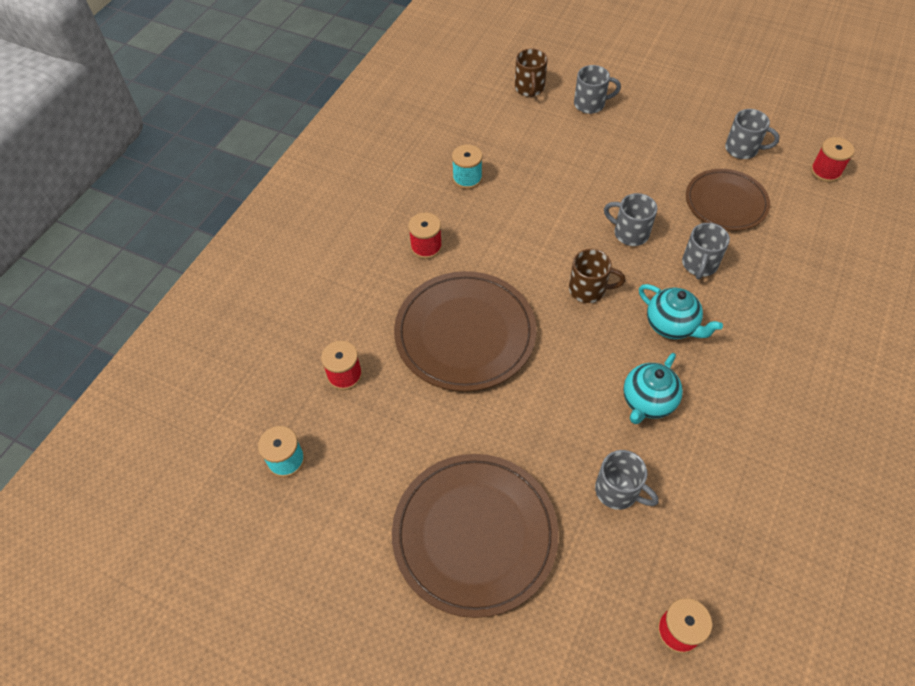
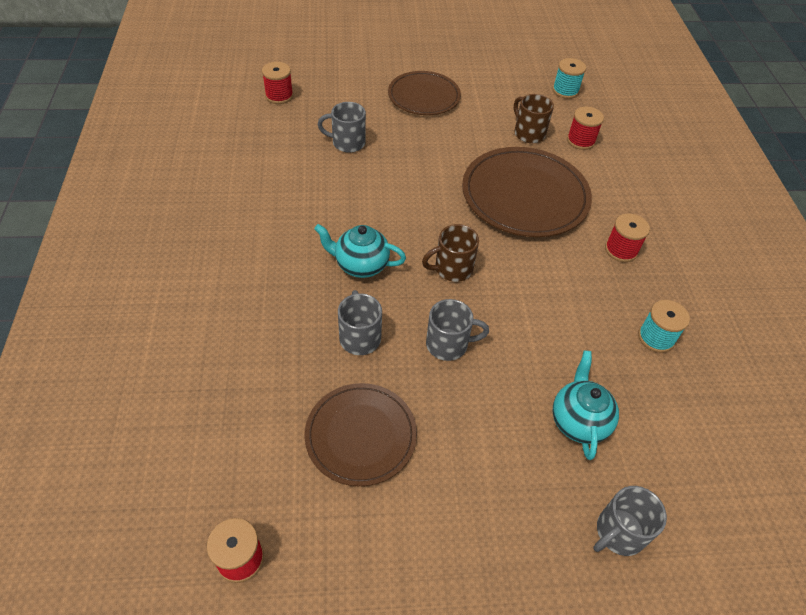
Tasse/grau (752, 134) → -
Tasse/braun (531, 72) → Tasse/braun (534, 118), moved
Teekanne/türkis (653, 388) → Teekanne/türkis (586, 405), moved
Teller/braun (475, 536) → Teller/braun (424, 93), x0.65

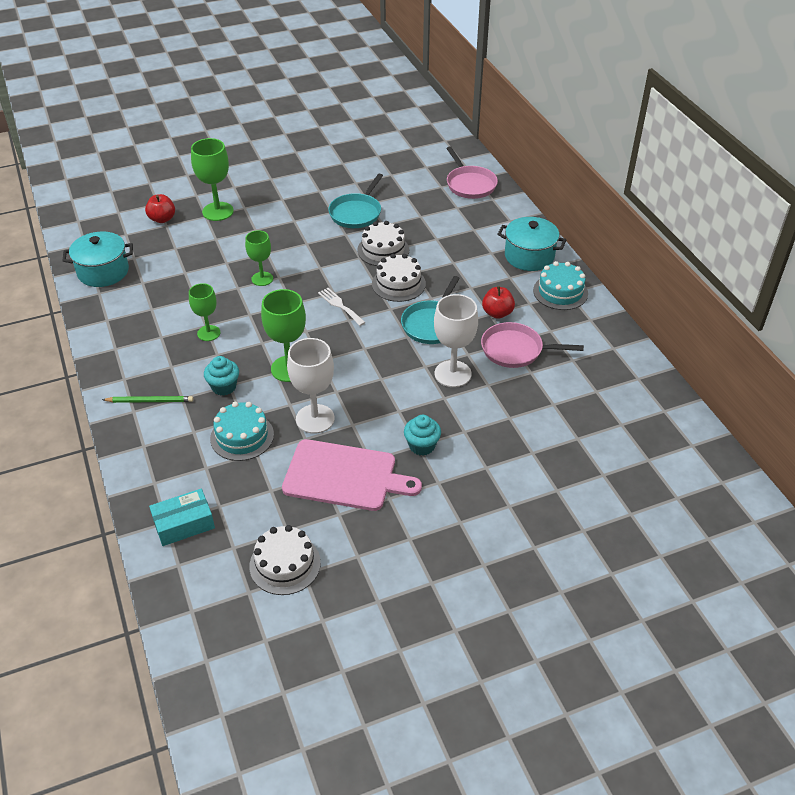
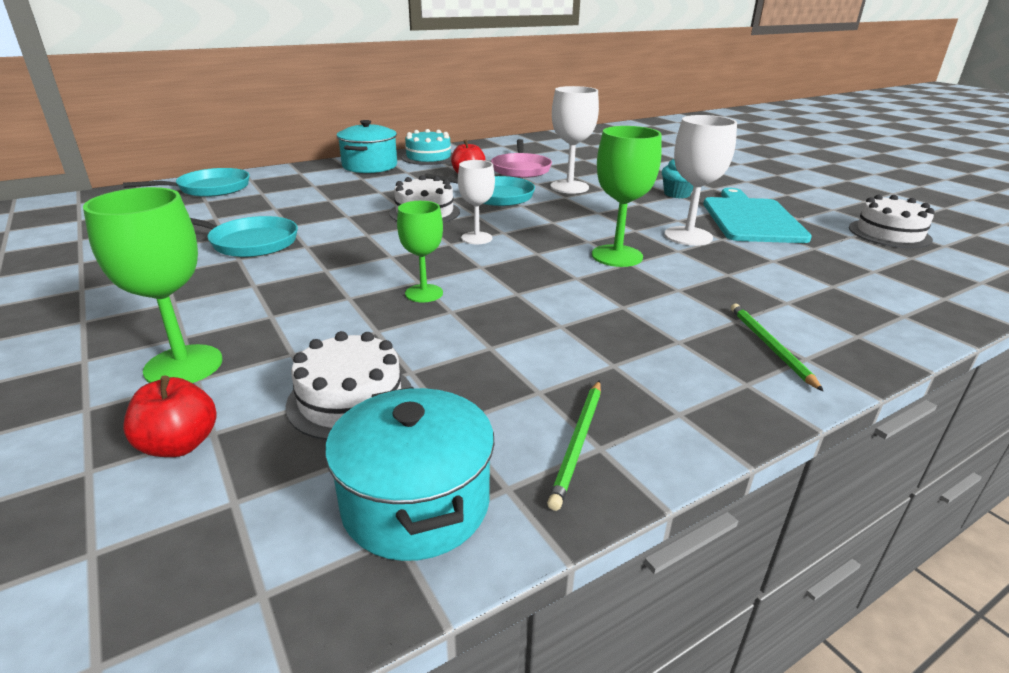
Schachtel/türkis (182, 517) → -
Kelch/grün (205, 312) → -
Muffin/türkis (221, 375) → -
Kuchen/türkis (242, 431) → -
- → Bleistift/grün (574, 445)
Kuchen/weiß (383, 243) → Kuchen/weiß (349, 385), moved
Gabel/weiß (342, 307) → Kelch/weiß (476, 202)
Schneidebrett/rosa (352, 475) → Schneidebrett/türkis (757, 215)
Pfanne/rosa (472, 173) → Pfanne/türkis (186, 182)

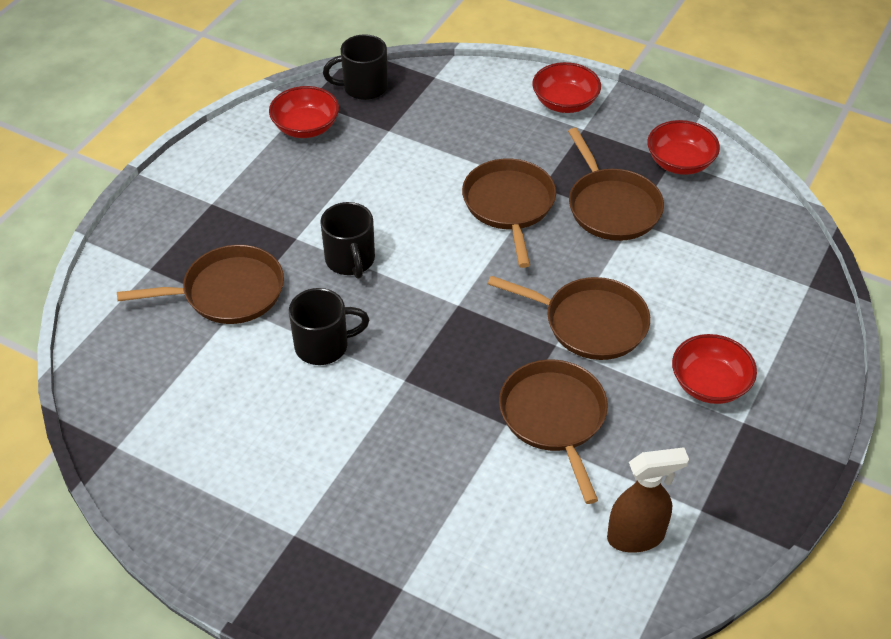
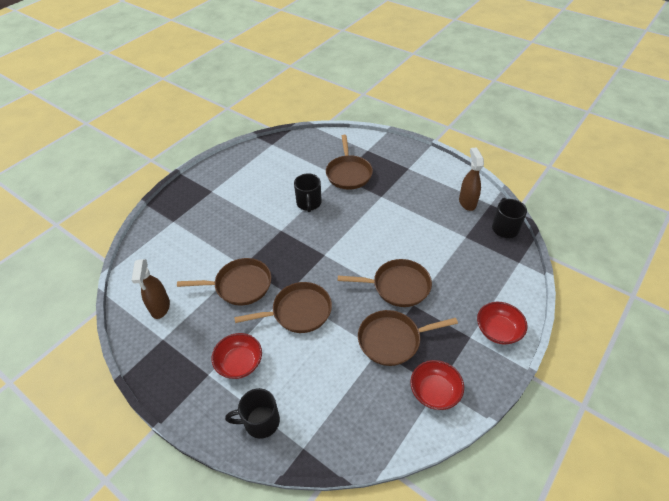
Tasse/schwarz (347, 240) → Tasse/schwarz (252, 413), moved
Schüssel/rot (304, 112) → Sprühflasche/braun (471, 179)
Pfanne/braun (569, 318) → Pfanne/braun (283, 307), 135 degrees counterclockwise

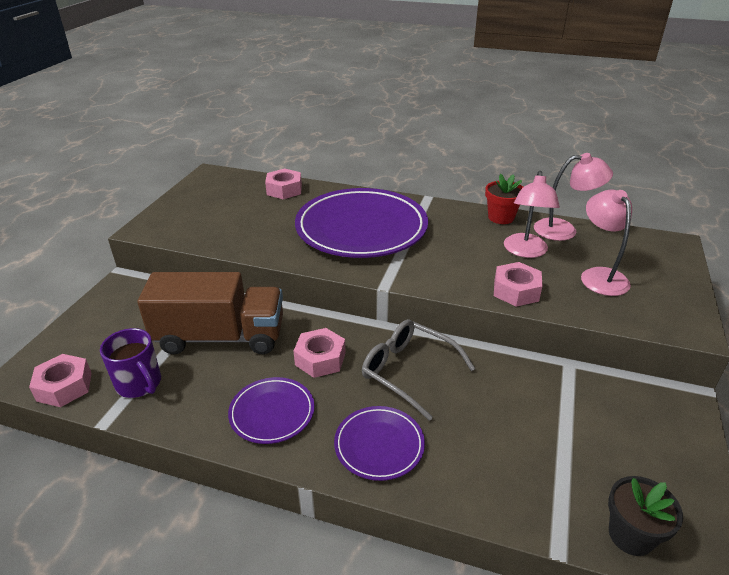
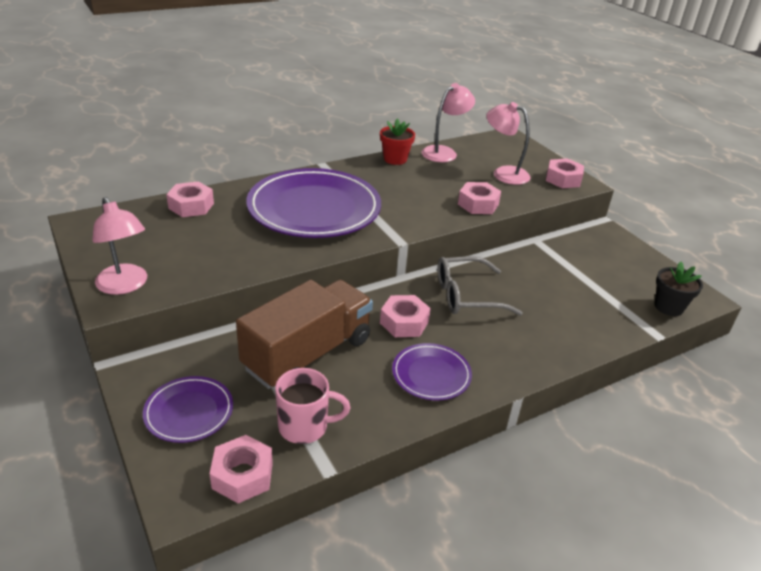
- → Sechskantmutter/rosa (565, 173)
Teller/lila (379, 443) → Teller/lila (188, 409), moved
Lampe/rosa (532, 214) → Lampe/rosa (119, 246), moved
Tasse/lila (130, 363) → Tasse/rosa (312, 406)

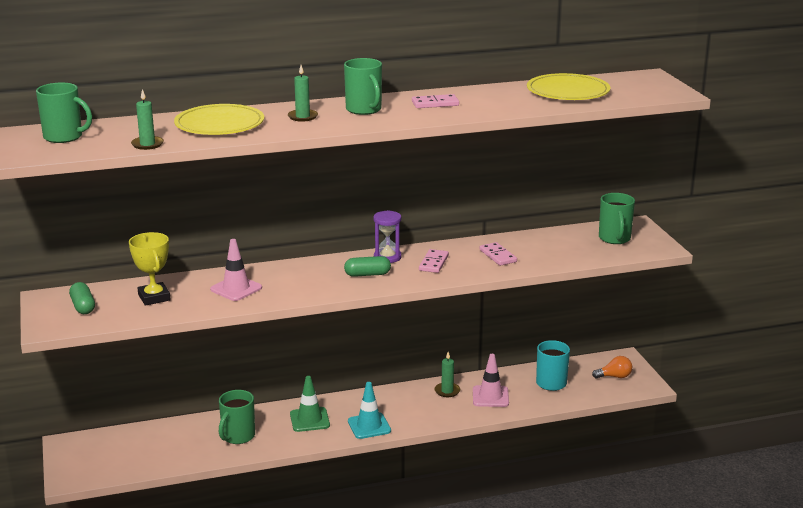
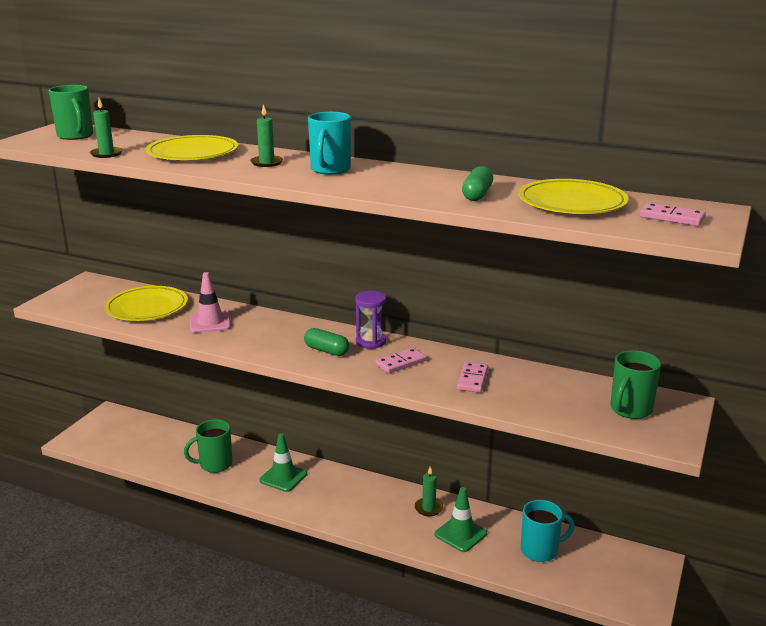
Leitkegel/türkis (369, 410) → -
Glühbirne/orange (612, 367) → -
Kapsel/grün (82, 298) → Kapsel/grün (477, 183), moved
Dominostein/rosa (435, 101) → Dominostein/rosa (673, 214), moved
Pokal/gelb (150, 269) → Teller/gelb (146, 303)
Tasse/grün (363, 86) → Tasse/türkis (329, 143)
Leitkegel/rosa (491, 380) → Leitkegel/grün (461, 519)

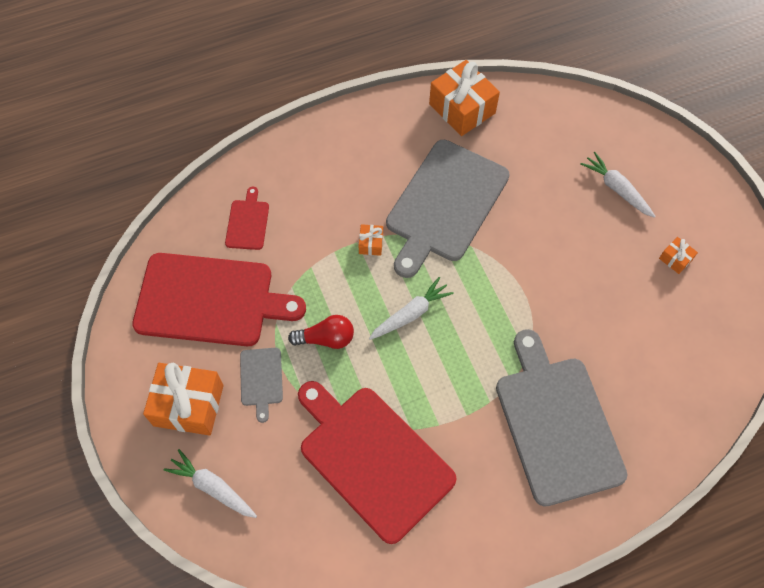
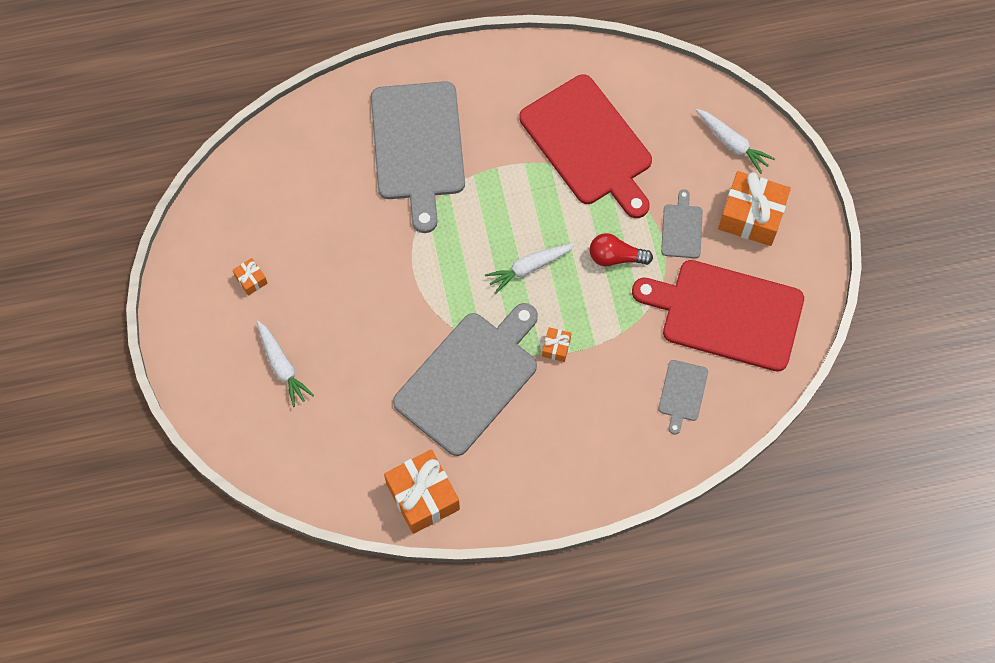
Schneidebrett/rot (247, 218) → Schneidebrett/grau (683, 397)

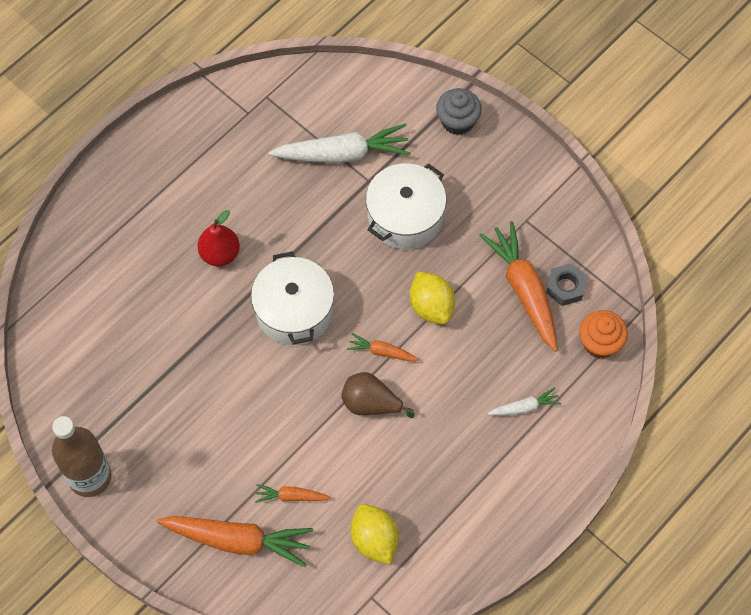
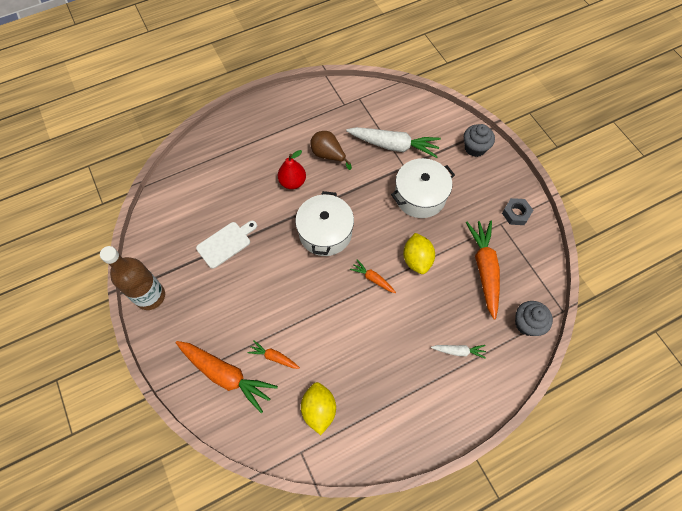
- → Schneidebrett/weiß (226, 245)
Birne/braun (377, 395) → Birne/braun (331, 150), moved
Sechskantmutter/grau (566, 285) → Sechskantmutter/grau (517, 211), moved
Muffin/orange (603, 334) → Muffin/grau (534, 318)

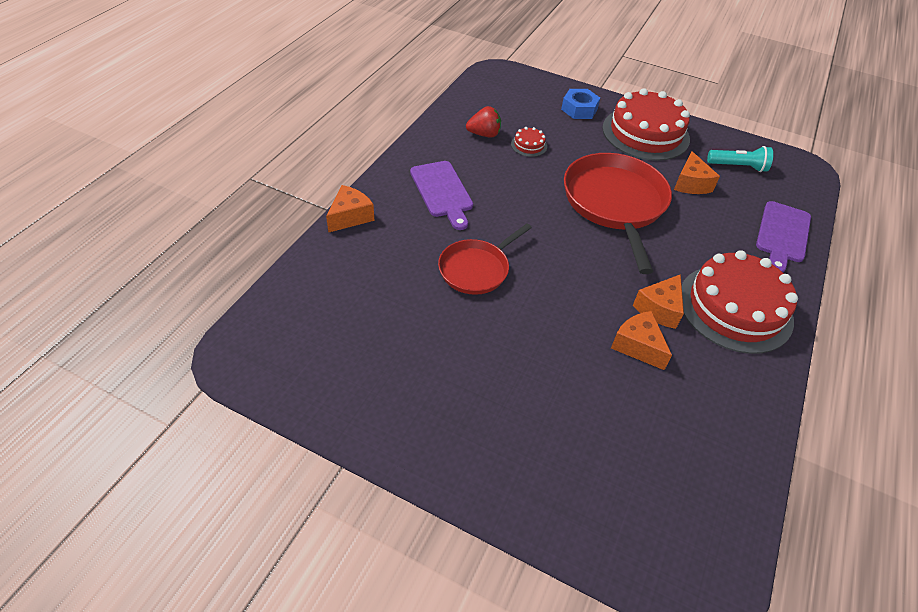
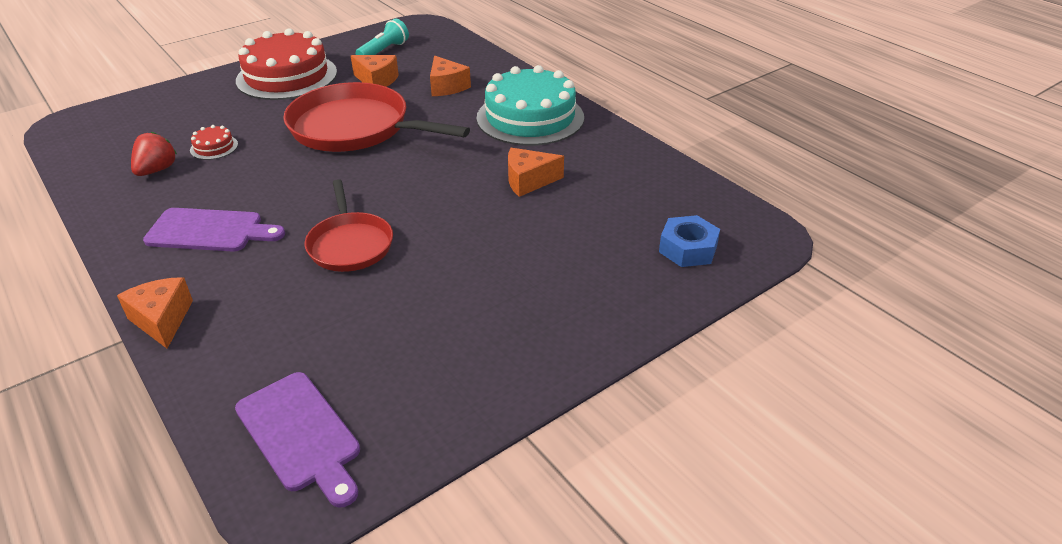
Sechskantmutter/blau (580, 104) → Sechskantmutter/blau (689, 241), moved
Käse/orange (658, 301) → Käse/orange (450, 76), moved
Schneidebrett/lila (783, 236) → Schneidebrett/lila (297, 440), moved
Kuchen/rot (740, 302) → Kuchen/türkis (530, 105)

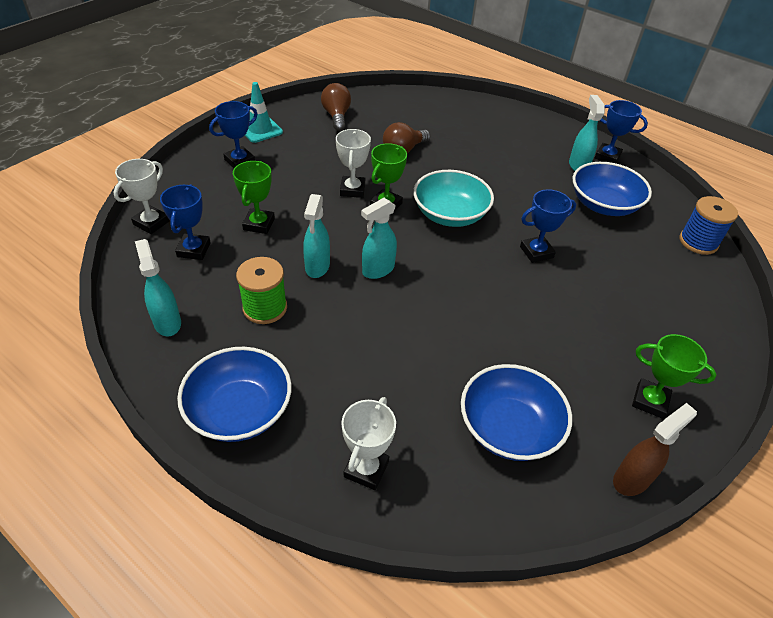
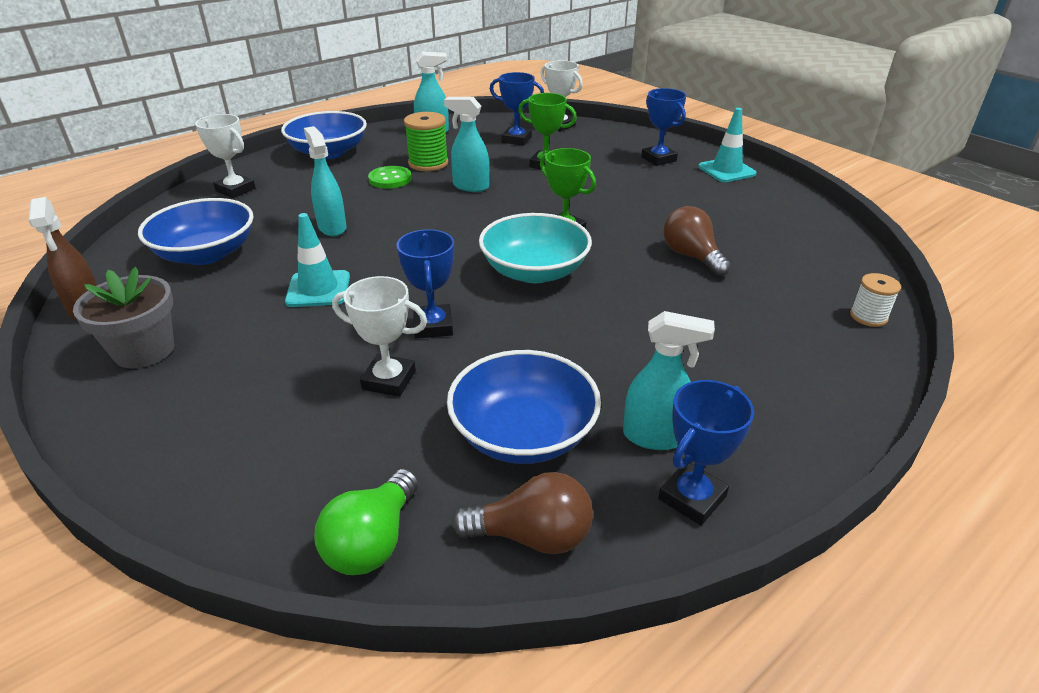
- → Leitkegel/türkis (317, 260)
- → Knopf/grün (390, 177)
- → Garnrolle/weiß (875, 300)
Glühbirne/braun (336, 107) → Glühbirne/braun (522, 513), moved
Pokal/weiß (353, 163) → Pokal/weiß (379, 336), moved
Sprühflasche/türkis (379, 238) → Sprühflasche/türkis (325, 181), moved
Pokal/grün (674, 376) → Blumentopf/grau (123, 317)
Garnrolle/blau (708, 225) → Glühbirne/grün (366, 522)

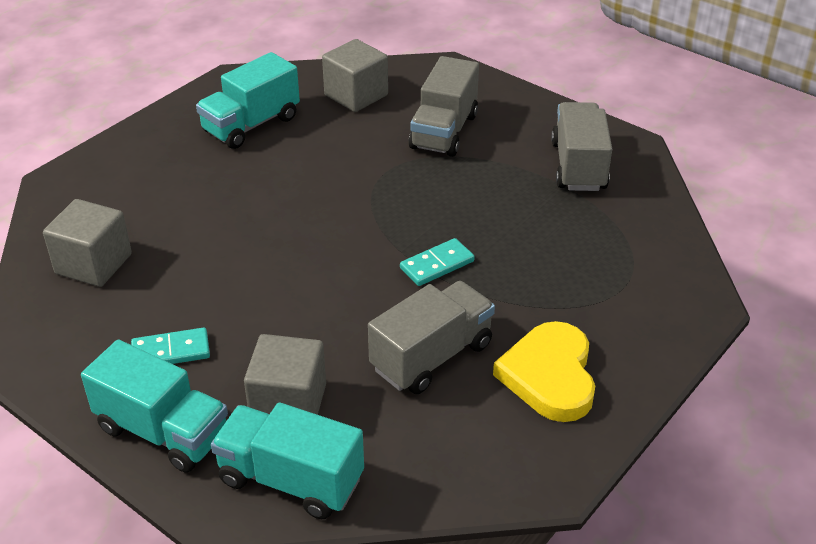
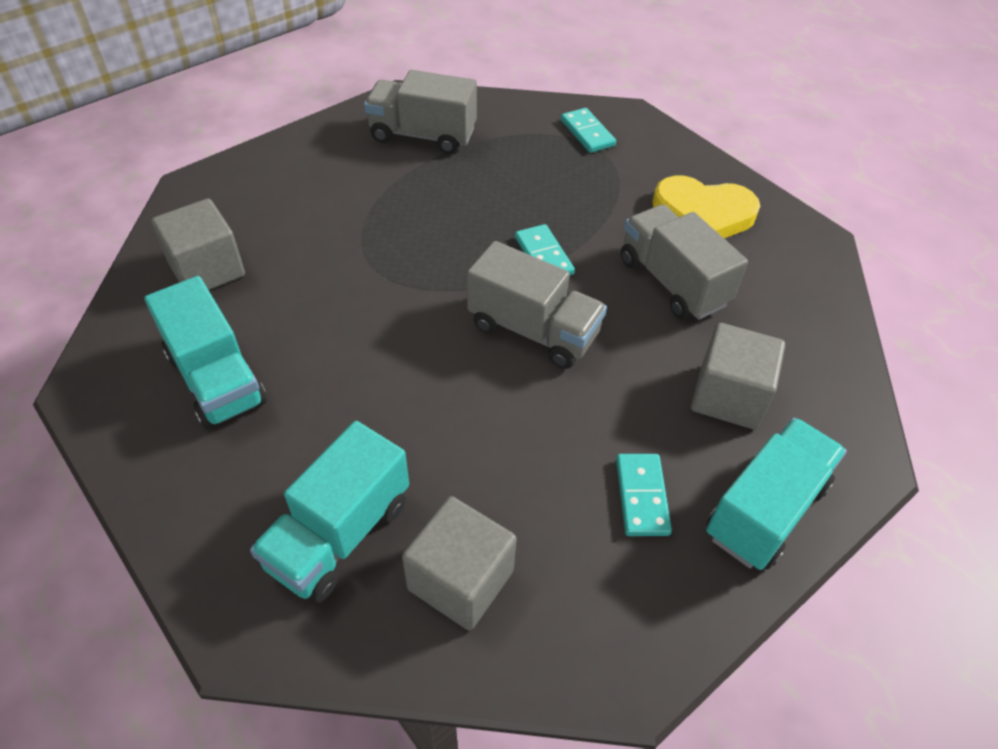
- → Dominostein/türkis (588, 130)
Lastwagen/türkis (287, 460) → Lastwagen/türkis (329, 512), moved
Lastwagen/grau (444, 106) → Lastwagen/grau (537, 305), moved

